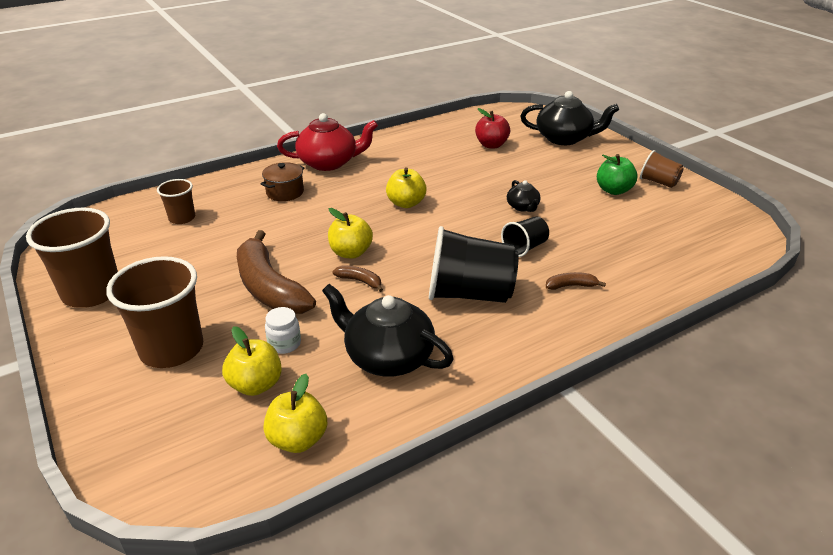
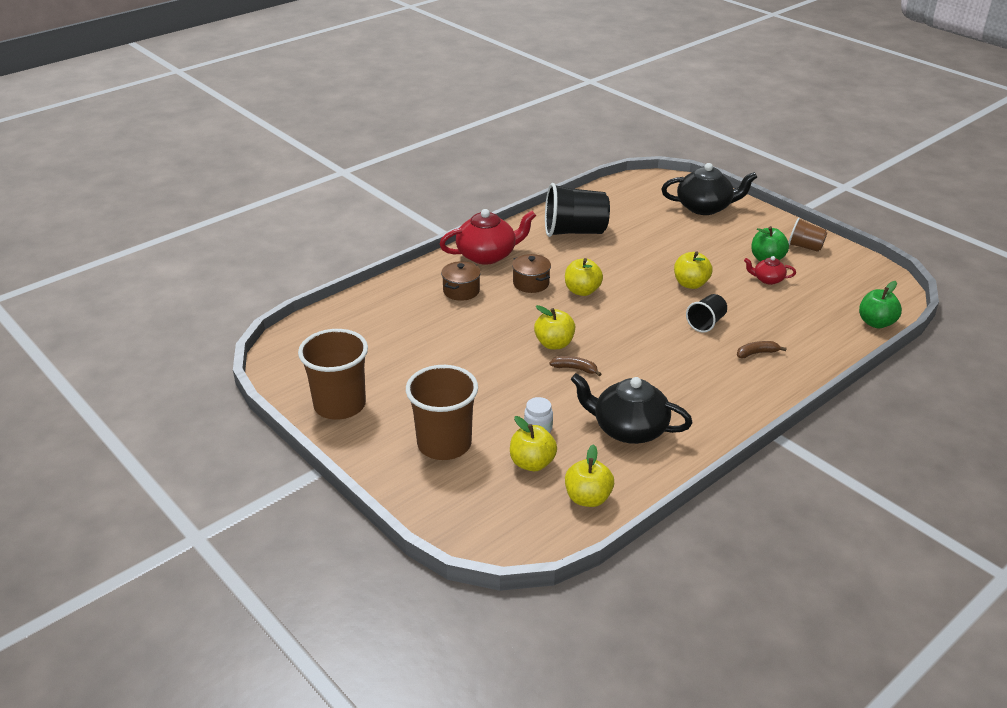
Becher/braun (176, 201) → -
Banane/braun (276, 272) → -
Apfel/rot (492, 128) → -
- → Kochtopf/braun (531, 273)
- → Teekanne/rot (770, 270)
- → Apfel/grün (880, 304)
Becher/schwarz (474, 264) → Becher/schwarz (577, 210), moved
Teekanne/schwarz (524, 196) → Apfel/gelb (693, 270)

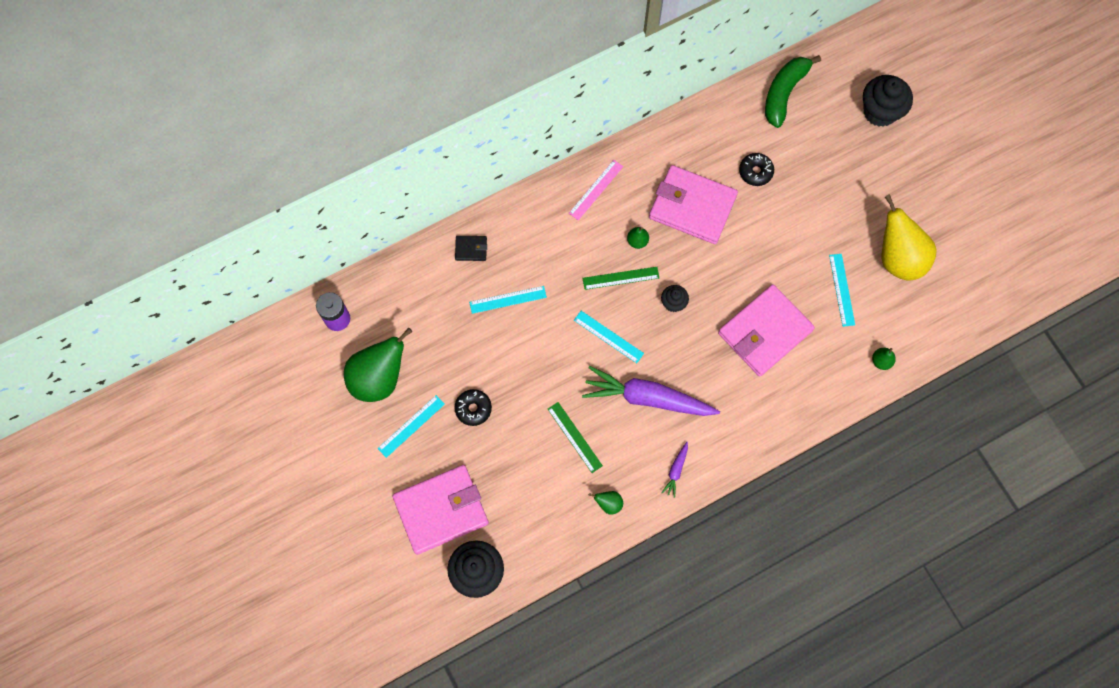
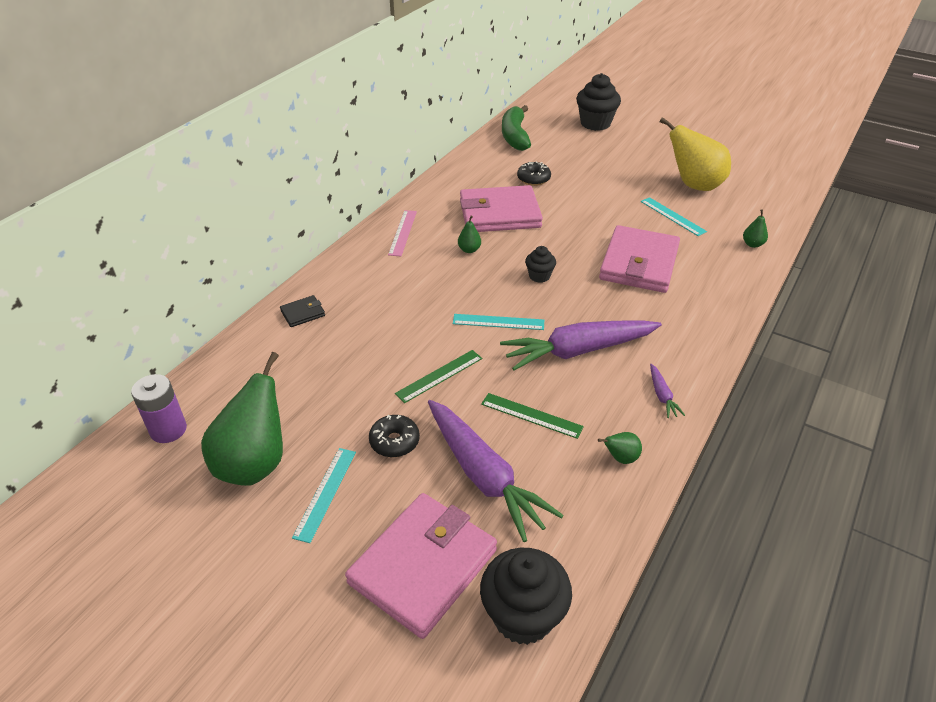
Lineal/türkis (508, 300) → -
- → Karotte/lila (496, 471)
Lineal/grün (621, 278) → Lineal/grün (438, 376), moved

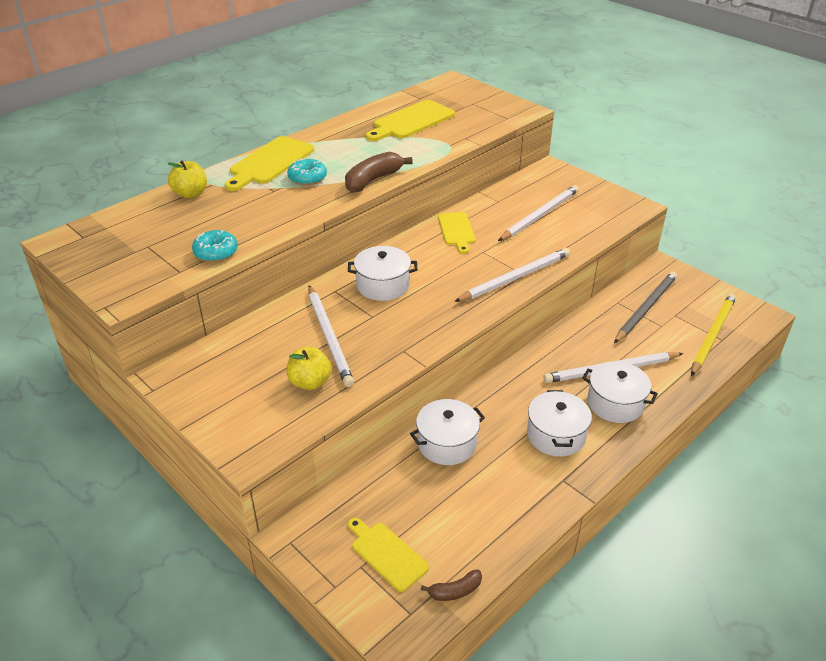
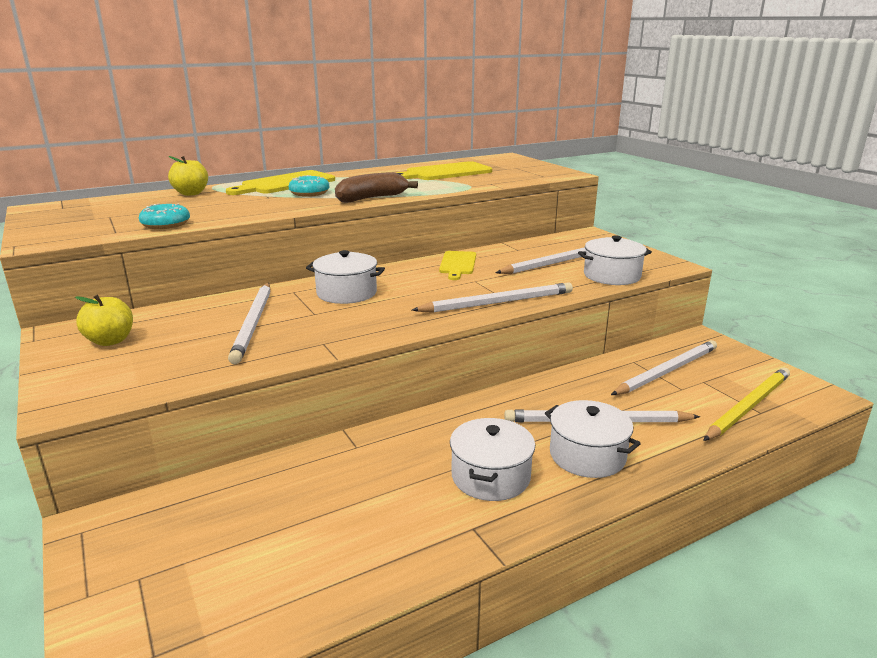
Schneidebrett/gelb (388, 555) → -
Banane/braun (451, 585) → -
Apfel/gelb (309, 368) → Apfel/gelb (104, 320), moved
Kochtopf/weiß (447, 432) → Kochtopf/weiß (615, 260), moved
Bleistift/grau (645, 307) → Bleistift/weiß (664, 367)

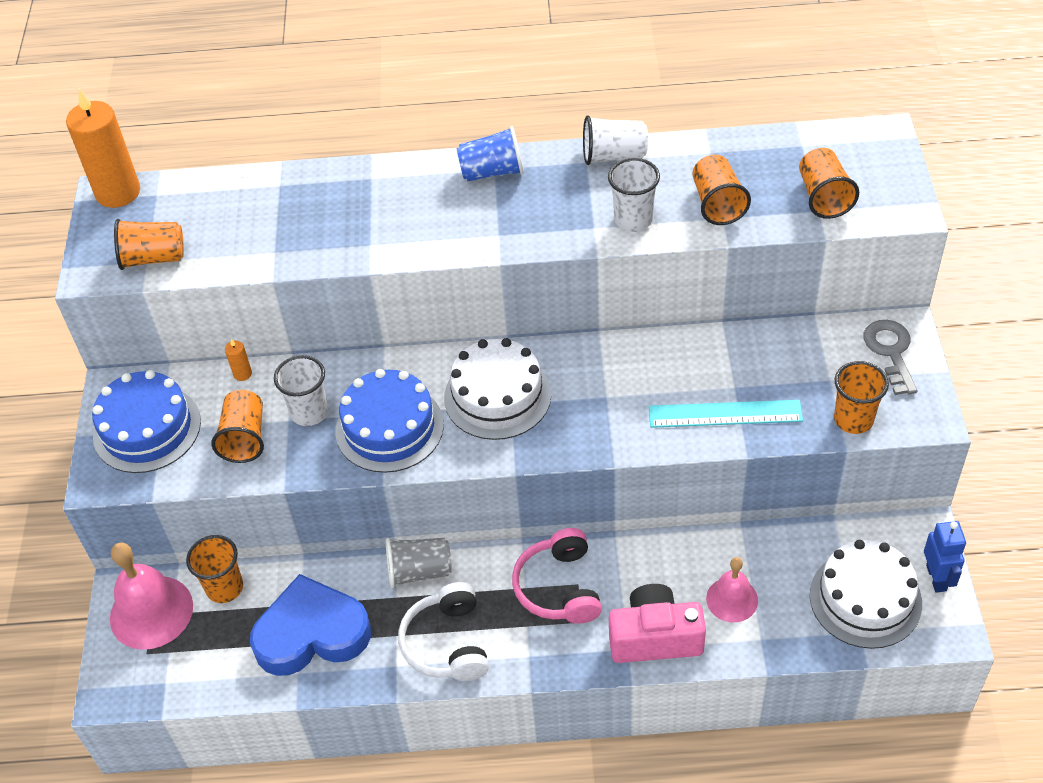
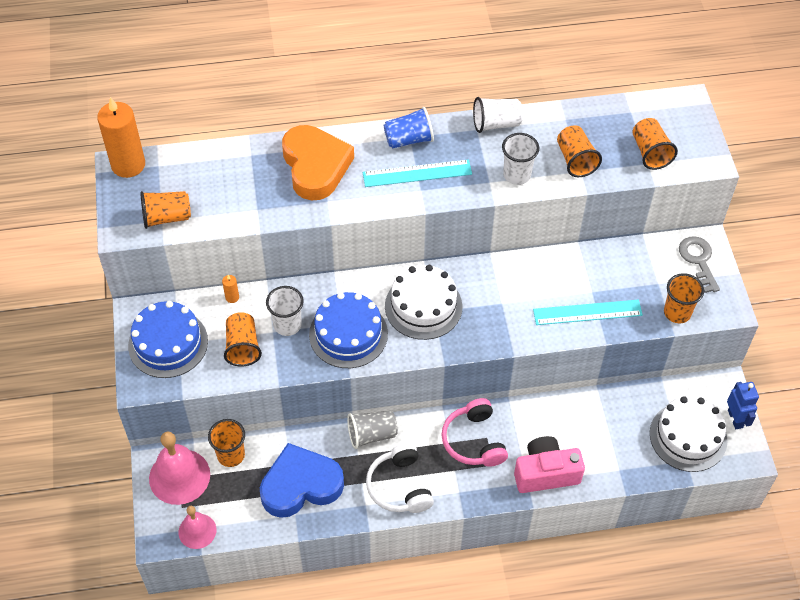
- → Herz/orange (318, 162)
- → Lineal/türkis (417, 173)
Glocke/rosa (732, 589) → Glocke/rosa (197, 527), moved

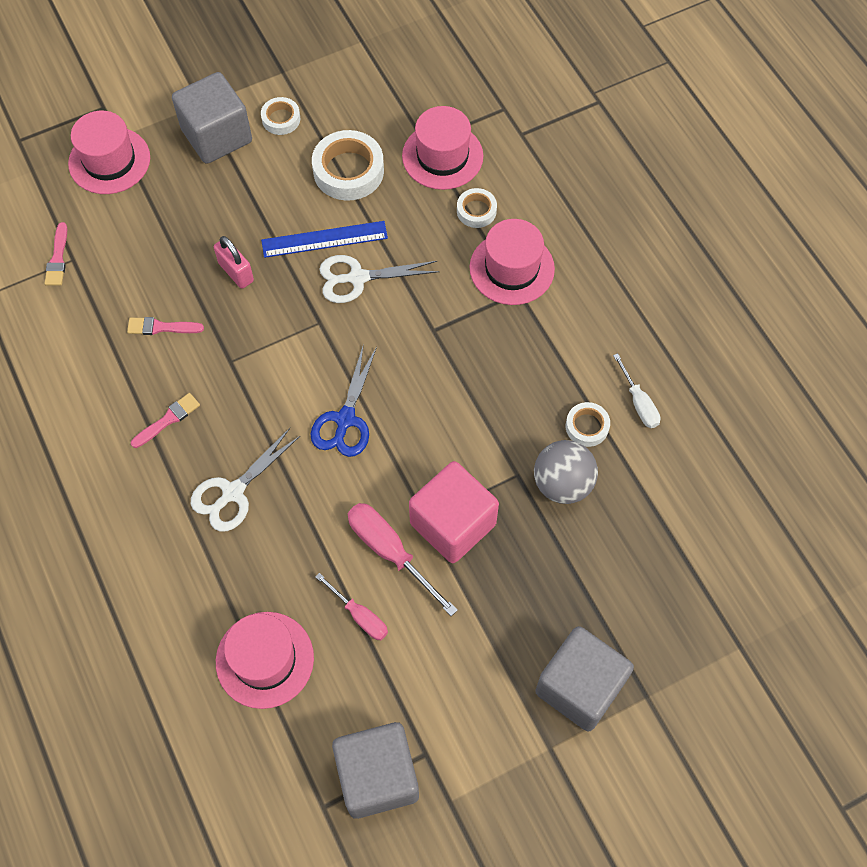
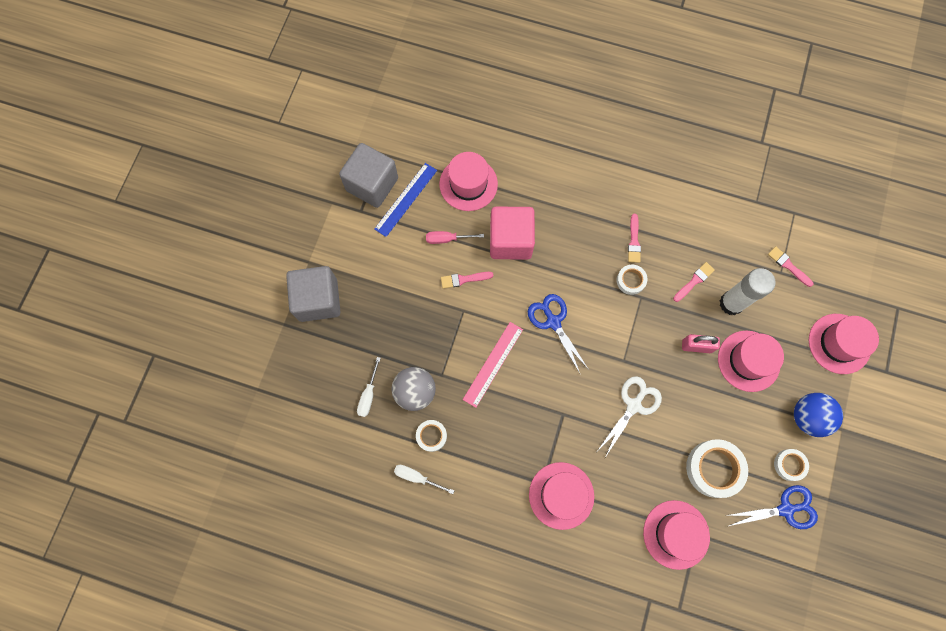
Schere/weiß (245, 480) → -
- → Schraubenzieher/weiß (369, 387)
- → Lineal/rosa (493, 365)
- → Hut/rosa (751, 361)
- → Klebestift/weiß (748, 291)
- → Schere/blau (771, 507)
Lineal/blau (324, 239) → Lineal/blau (405, 200), moved
Kubus/rosa (454, 512) → Kubus/rosa (512, 233), moved
Klebeband/weiß (477, 208) → Klebeband/weiß (632, 280), moved
Kubus/grau (212, 118) → Ball/blau (818, 415)
Schraubenzieher/rosa (403, 559) → Pinsel/rosa (467, 280)

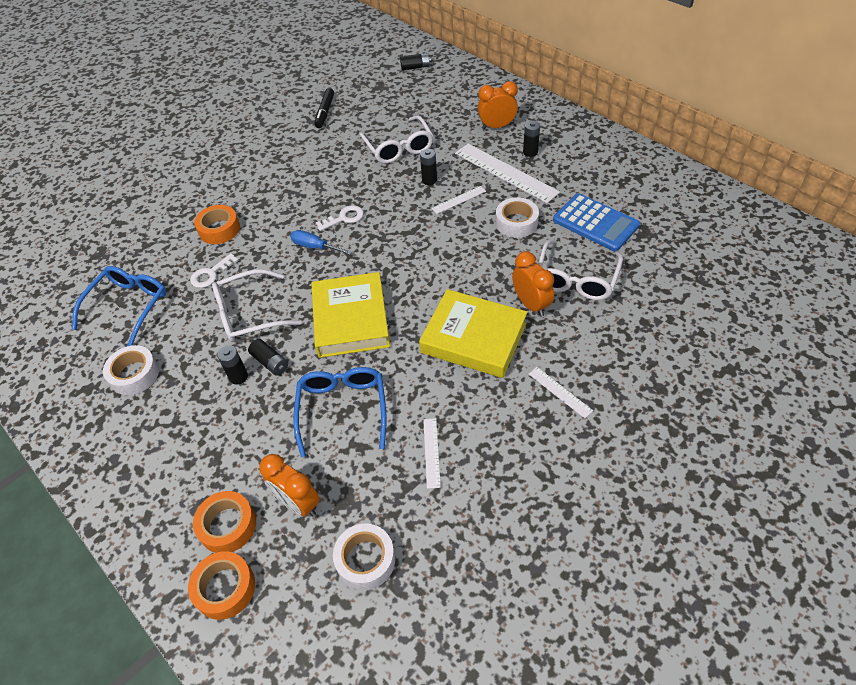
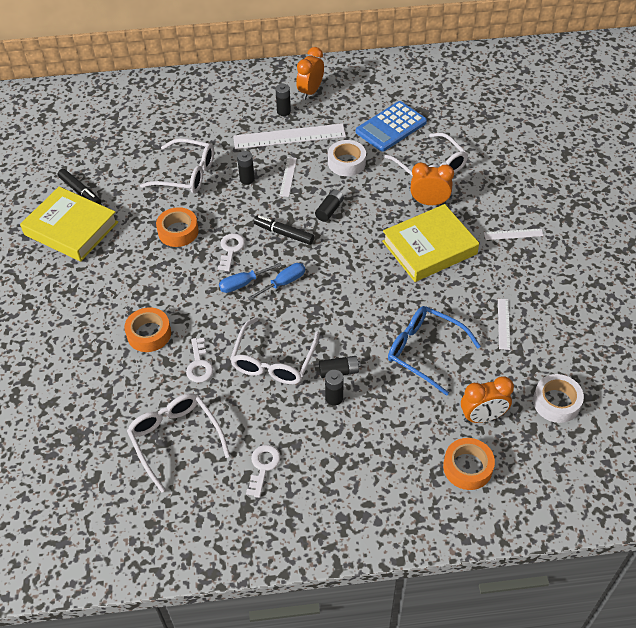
- → Schraubenzieher/blau (276, 282)
- → Filzstift/schwarz (283, 230)
Klebeband/orange (221, 585) → Klebeband/orange (177, 227), moved
Buch/gelb (350, 315) → Buch/gelb (69, 224), moved
Batterie/schwarz (415, 61) → Batterie/schwarz (329, 205), moved
Wecker/orange (498, 105) → Wecker/orange (310, 73), moved
Klebeband/weiß (131, 370) → Schlüssel/weiß (263, 471)
Brille/blau (119, 306) → Brille/weiß (178, 443)
Lineal/weiß (432, 453) → Lineal/weiß (504, 324), 60 degrees clockwise
Taschenrechner/blau (596, 222) → Taschenrechner/blau (391, 126), 150 degrees clockwise

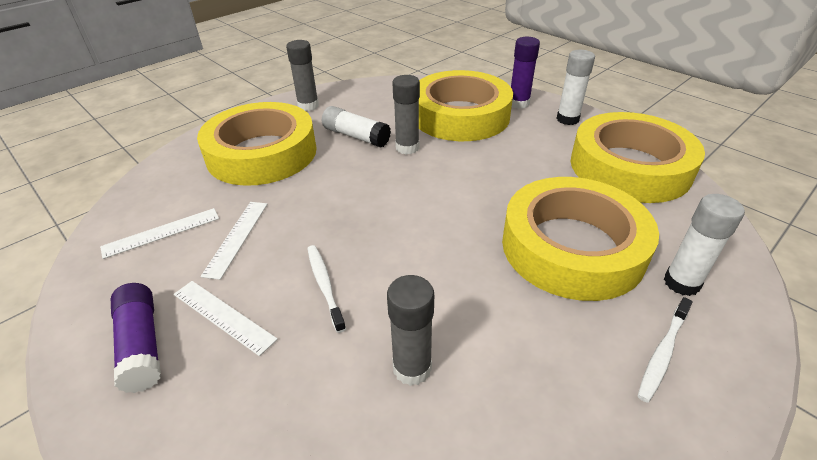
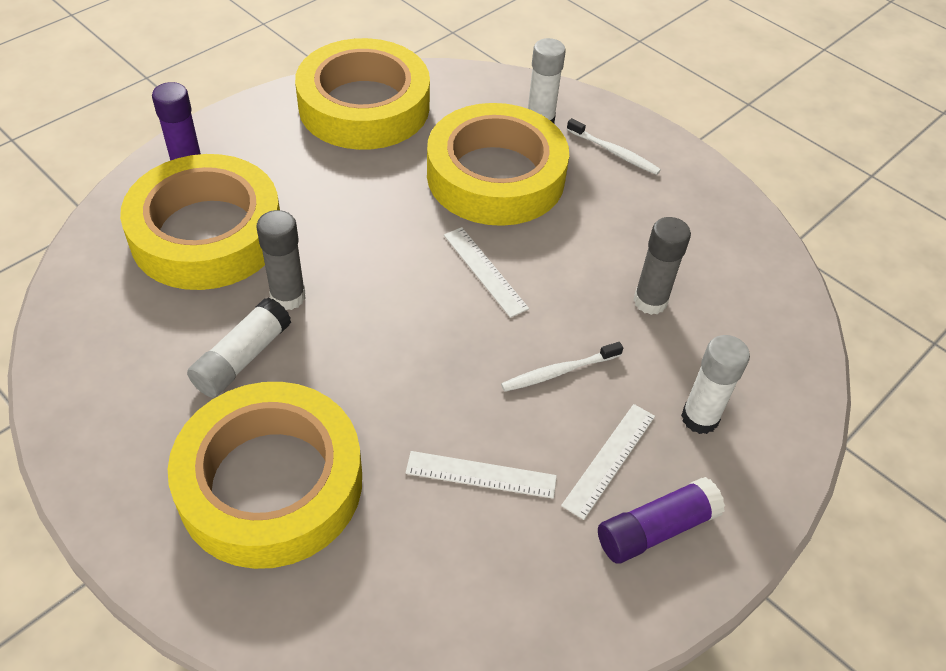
Klebestift/grau (302, 75) → -
Lineal/weiß (159, 233) → Lineal/weiß (486, 272), moved
Klebestift/weiß (575, 87) → Klebestift/weiß (715, 384), moved

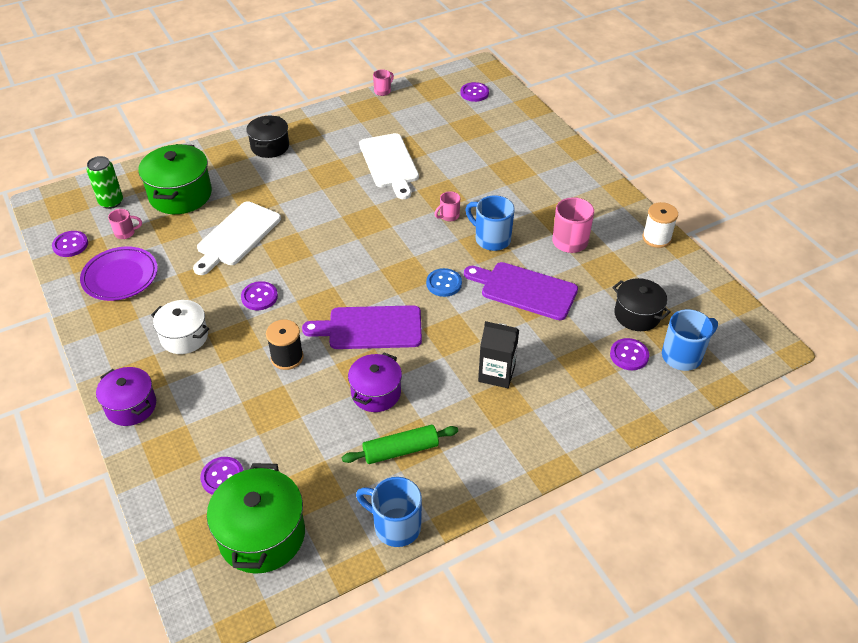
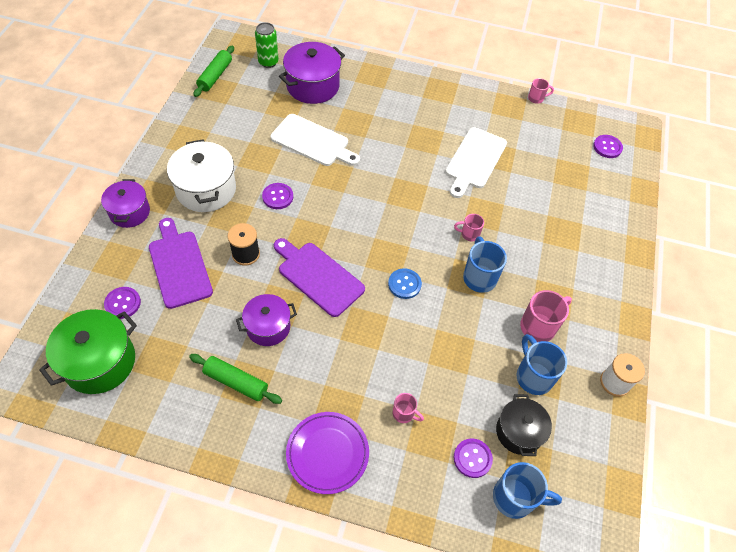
Kochtopf/schwarz (267, 136) → -
Getränkekarton/schwarz (498, 354) → -
Teller/lila (119, 274) → Teller/lila (327, 453), moved
Tasse/rosa (125, 224) → Tasse/rosa (408, 408), moved
Tasse/blau (389, 512) → Tasse/blau (541, 364), moved
Schneidebrett/lila (521, 291) → Schneidebrett/lila (181, 263), moved
Knopf/lila (70, 244) → Nudelholz/grün (214, 71)
Kochtopf/grün (175, 179) → Kochtopf/lila (312, 73)
Schneidebrett/weiß (237, 238) → Schneidebrett/weiß (315, 140), 135 degrees counterclockwise
Kochtopf/weiß (180, 327) → Kochtopf/weiß (201, 175), x1.54

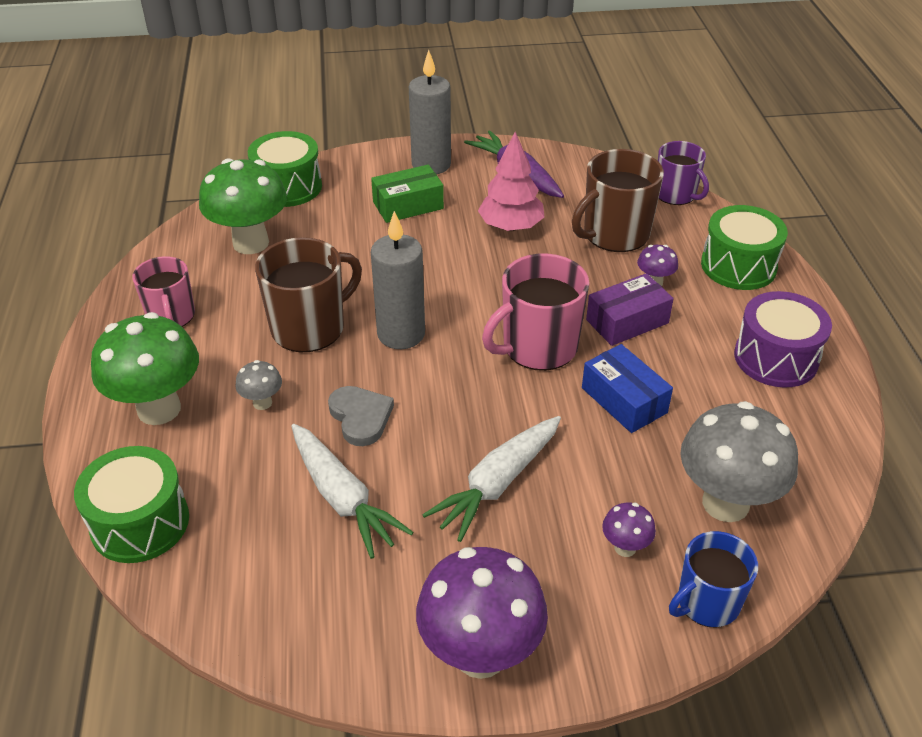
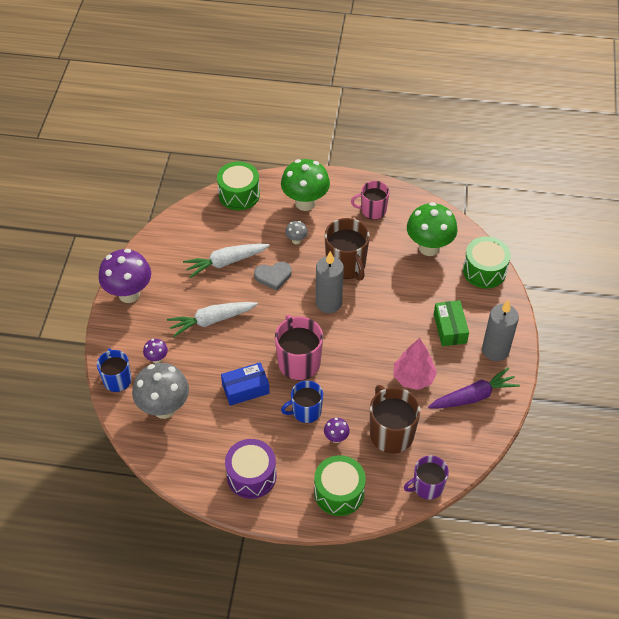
Schachtel/lila (630, 309) → Tasse/blau (302, 402)
Karotte/weiß (491, 479) → Karotte/weiß (212, 319), 75 degrees counterclockwise

